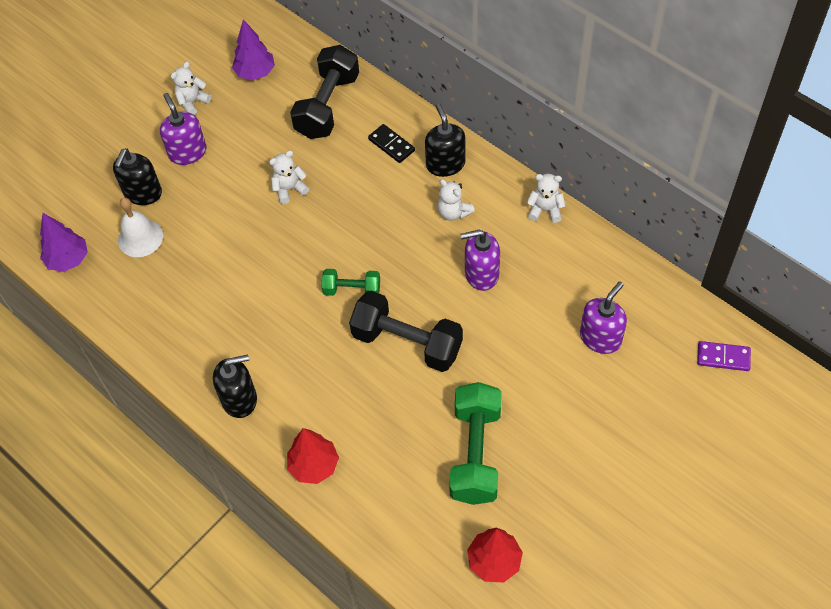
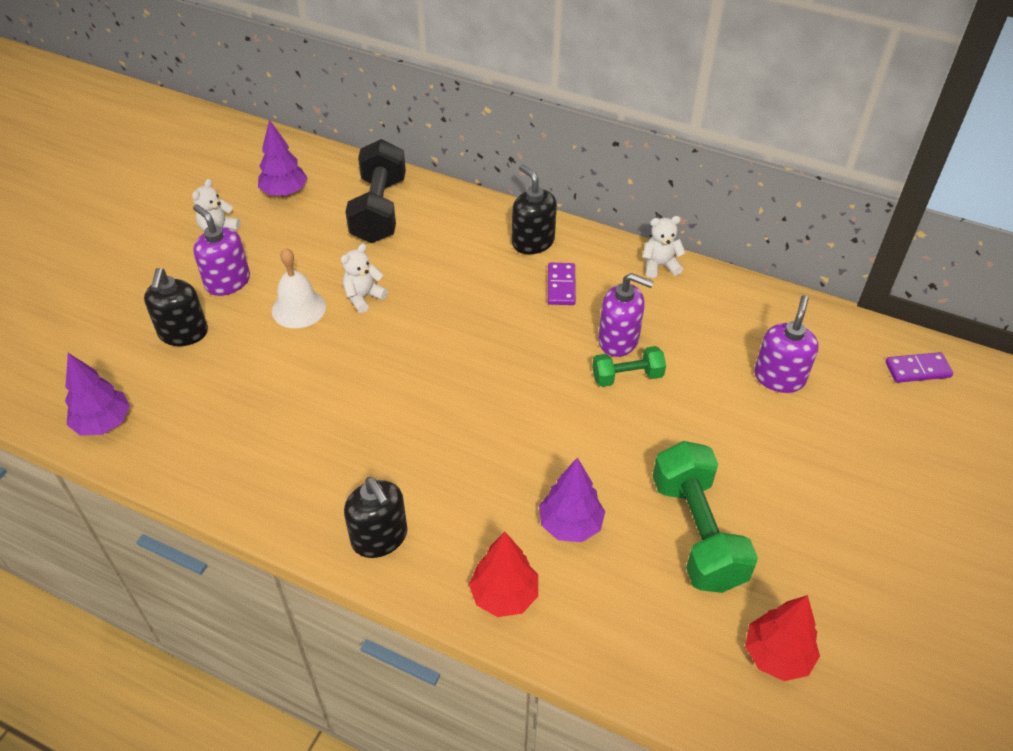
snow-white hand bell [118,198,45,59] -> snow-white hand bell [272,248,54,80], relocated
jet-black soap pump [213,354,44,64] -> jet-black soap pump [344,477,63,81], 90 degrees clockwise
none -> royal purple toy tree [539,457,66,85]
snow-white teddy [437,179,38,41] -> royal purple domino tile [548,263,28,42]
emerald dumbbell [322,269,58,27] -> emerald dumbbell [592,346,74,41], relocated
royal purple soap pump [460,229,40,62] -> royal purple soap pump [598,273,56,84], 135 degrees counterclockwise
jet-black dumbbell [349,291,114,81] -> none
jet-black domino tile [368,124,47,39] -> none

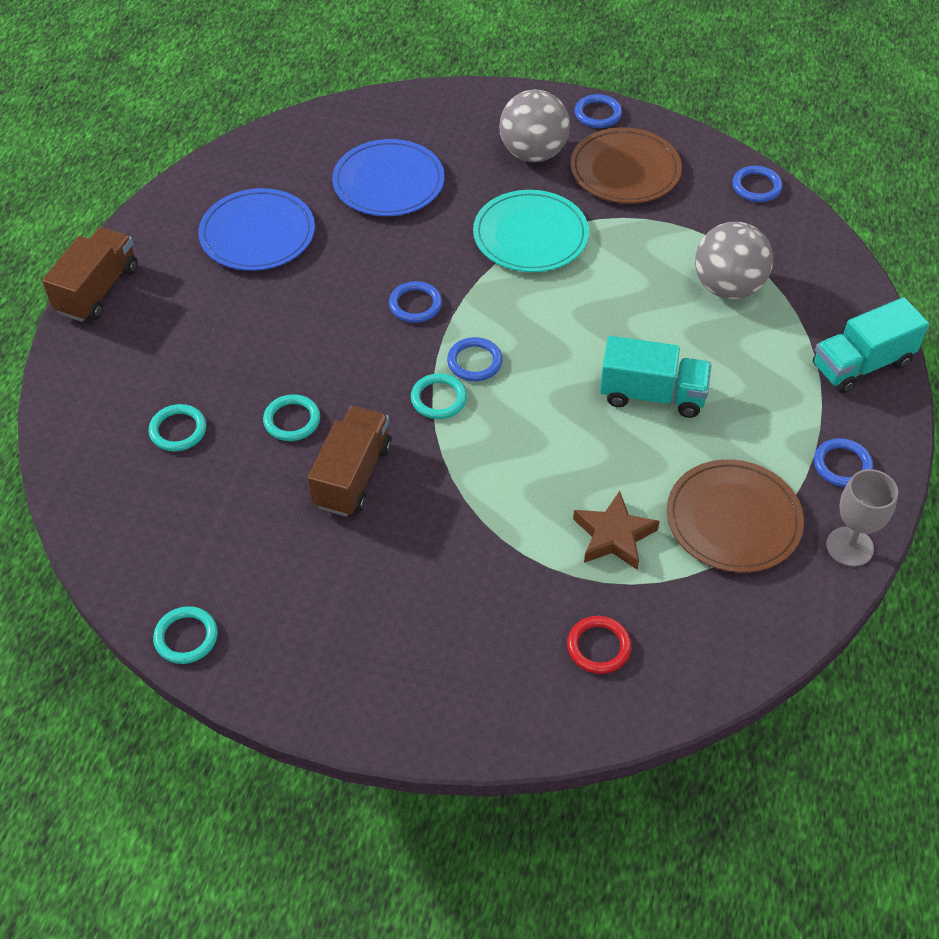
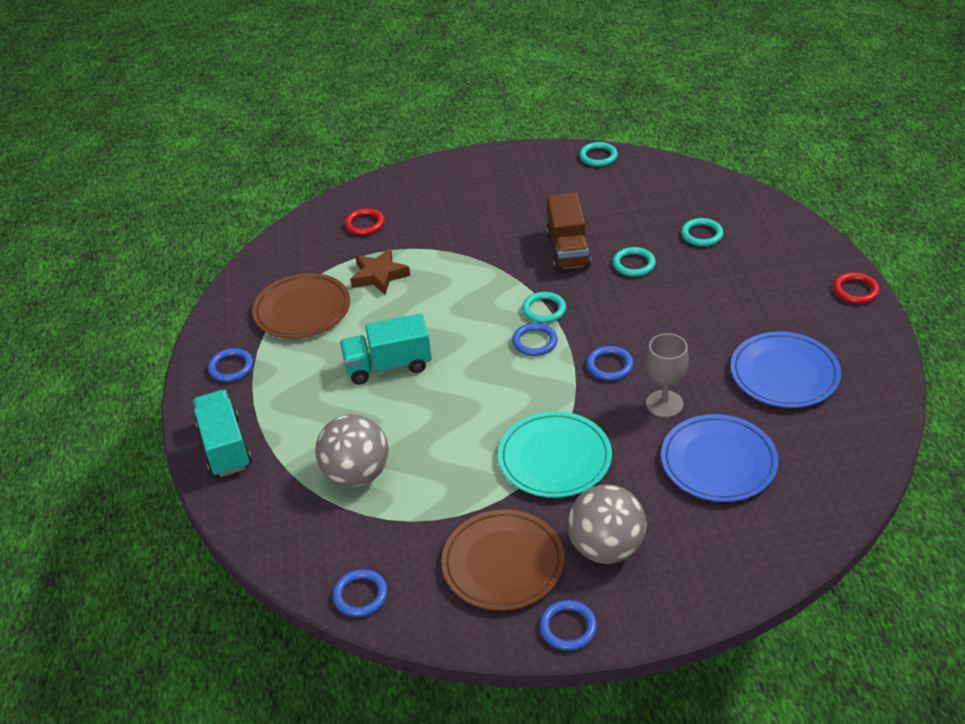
turquoise lorry [813,297,116,96] -> turquoise lorry [193,390,59,87], 60 degrees counterclockwise
gray chalice [826,469,72,98] -> gray chalice [646,333,43,85], relocated
brown lorry [42,227,96,95] -> red ring [833,272,47,32]

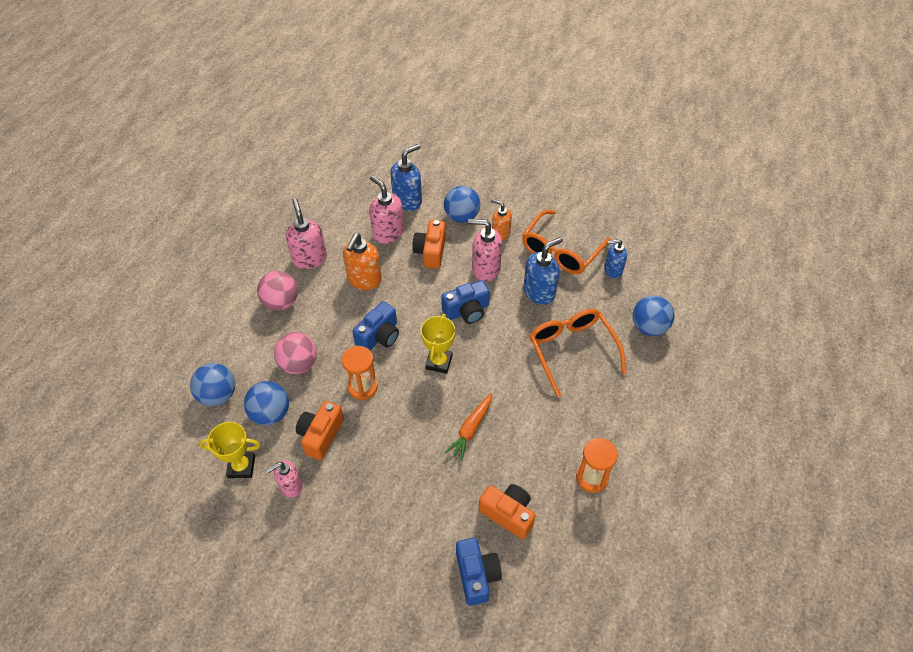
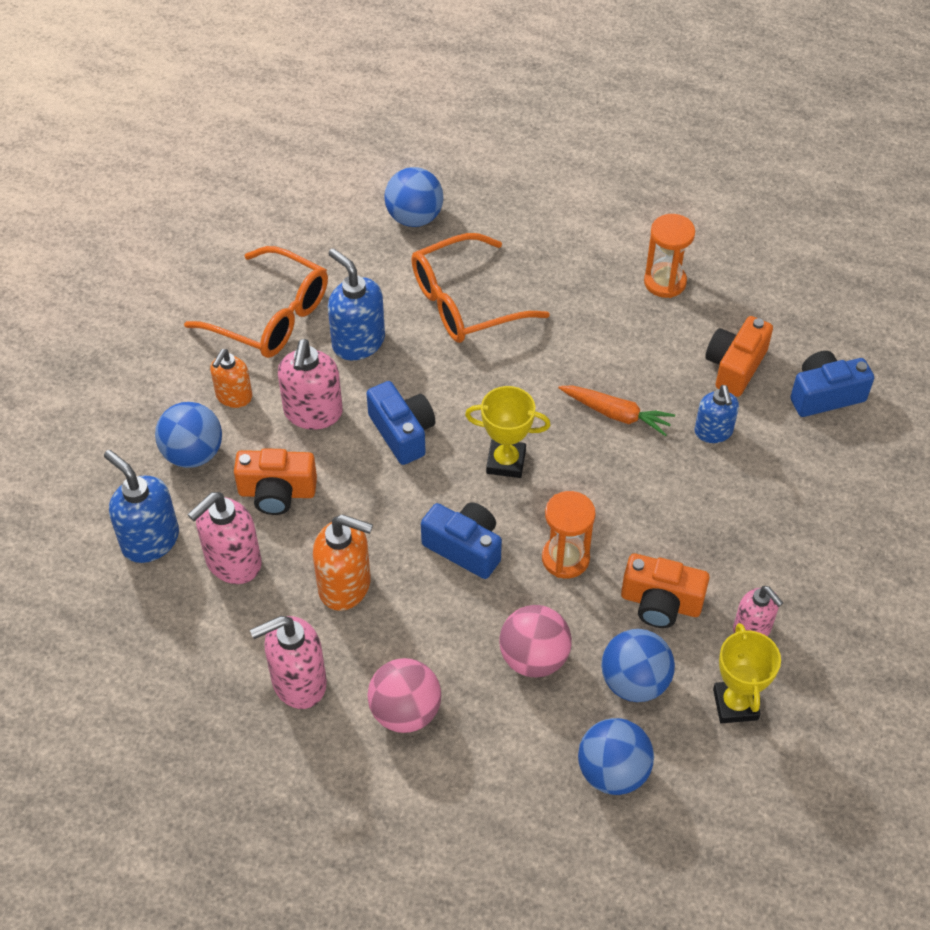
cobalt soap pump [604,239,23,39] -> cobalt soap pump [694,385,45,58], relocated

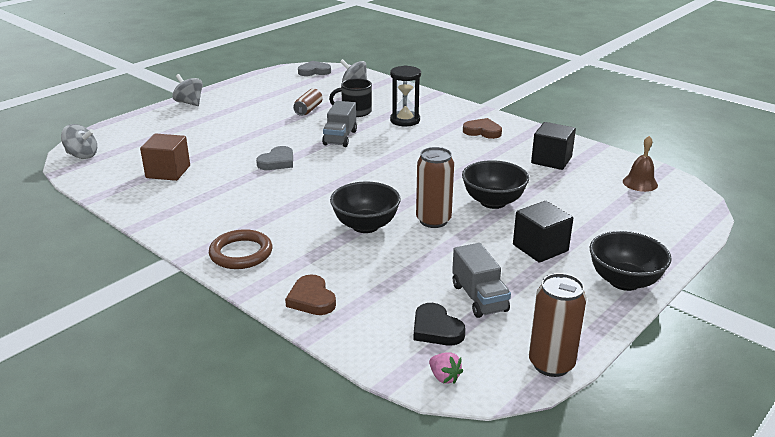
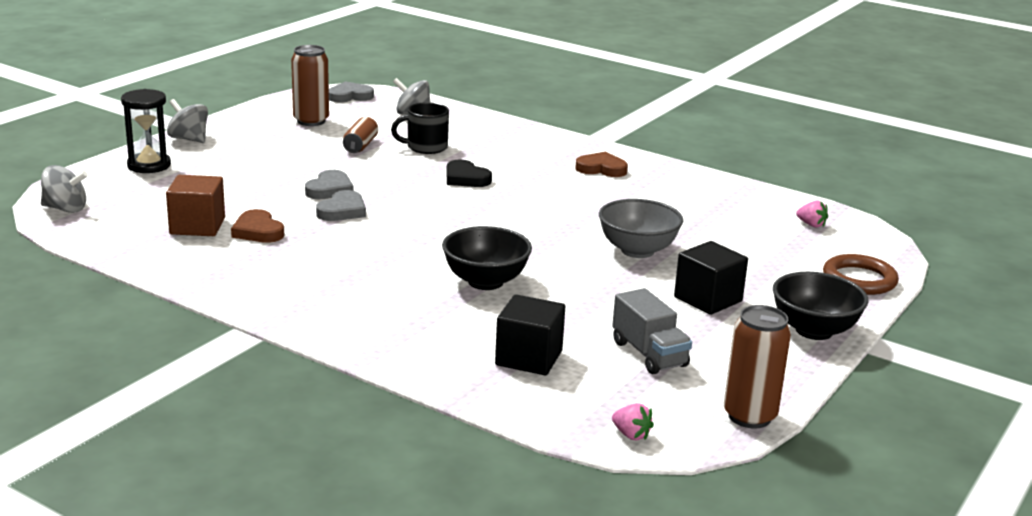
jet-black sandglass [390,65,31,61] -> jet-black sandglass [121,89,50,84], relocated
brown heart [285,274,51,41] -> brown heart [231,209,53,34], relocated
brown tin [416,147,38,81] -> brown tin [291,45,38,81], relocated
none -> gray heart [305,170,49,29]
jet-black heart [414,303,52,42] -> jet-black heart [446,160,46,27], relocated
jet-black cube [531,122,45,48] -> jet-black cube [495,294,70,81], relocated
jet-black deep dish [462,160,67,49] -> gray deep dish [599,199,84,59]
brown hand bell [623,136,35,56] -> pink toy strawberry [796,201,32,27]
brown ring [209,229,63,40] -> brown ring [823,254,76,41], relocated
gray lorry [322,101,35,46] -> none

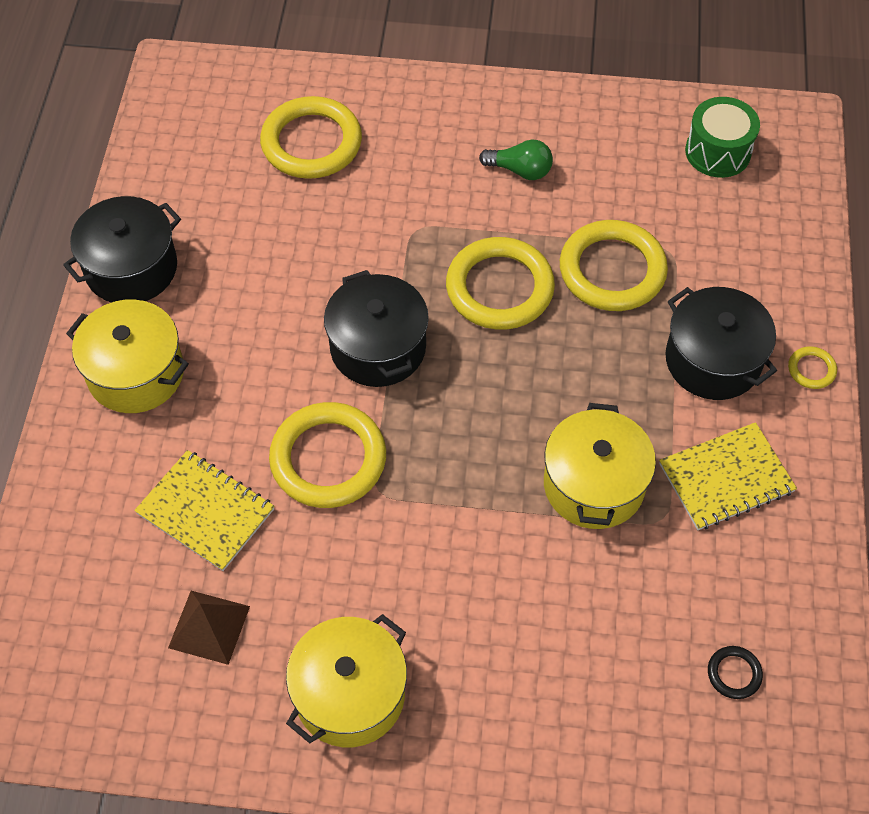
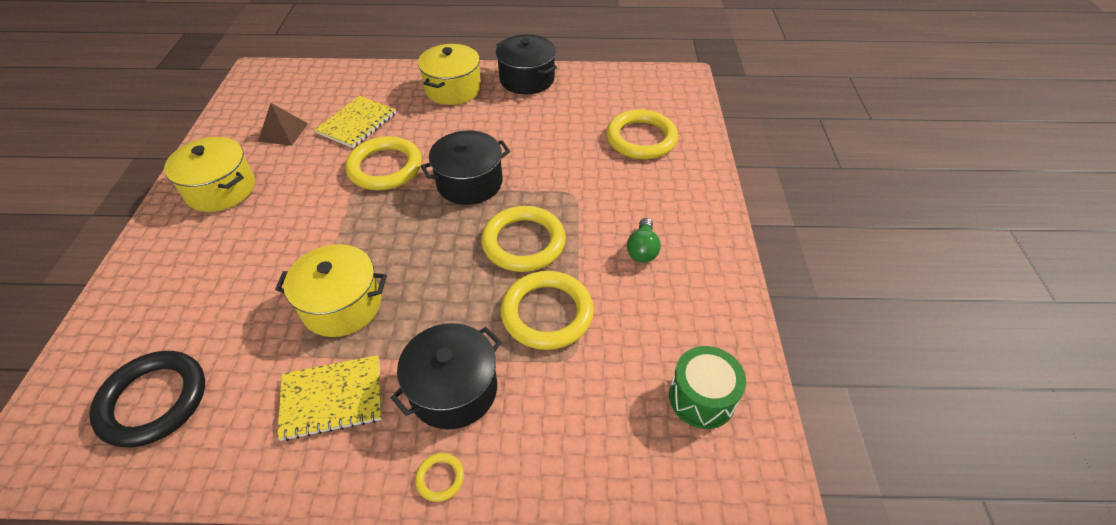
jet-black ring [708,646,55,53] -> jet-black ring [89,351,116,97], x2.32
yellow notebook [659,422,138,108] -> yellow notebook [277,355,105,86], 75 degrees counterclockwise

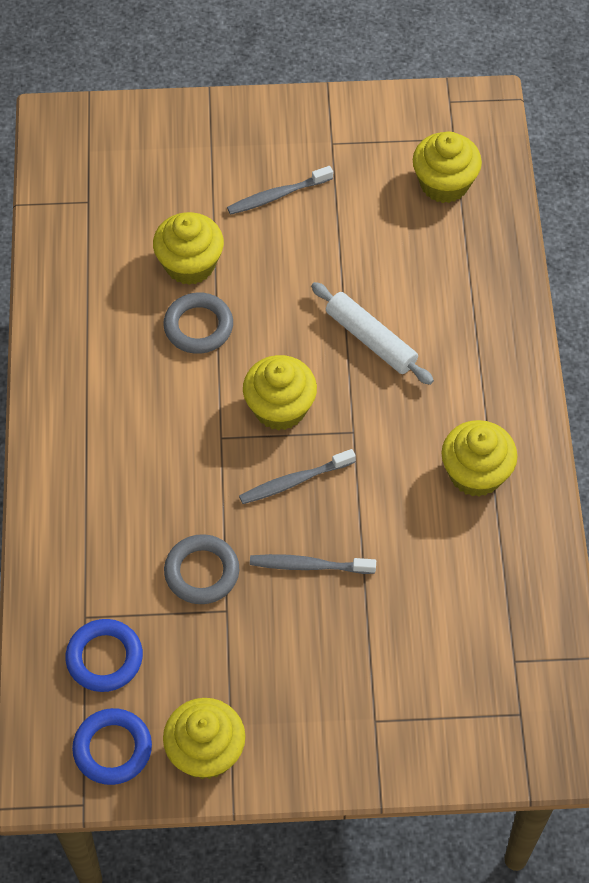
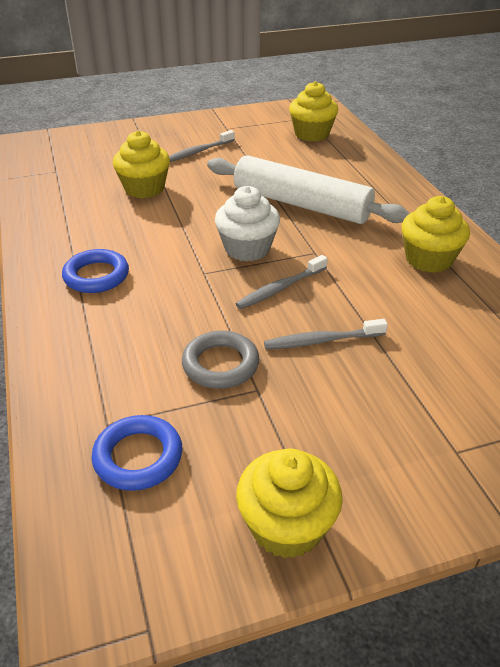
cobalt ring [72,708,80,77] -> cobalt ring [62,249,67,44], relocated
snow-white rolling pin [311,282,123,103] -> snow-white rolling pin [207,155,203,69], x1.66
yellow cupcake [243,355,74,76] -> snow-white cupcake [215,186,65,75]
gray ring [163,292,70,62] -> none

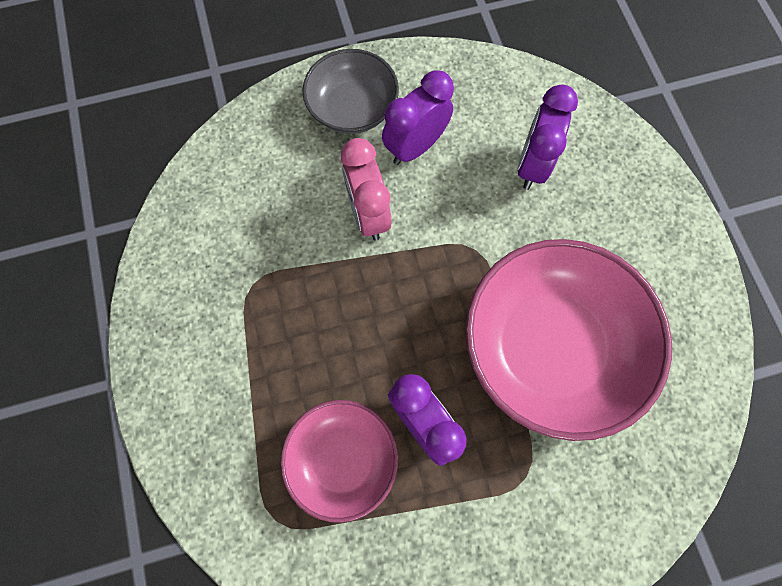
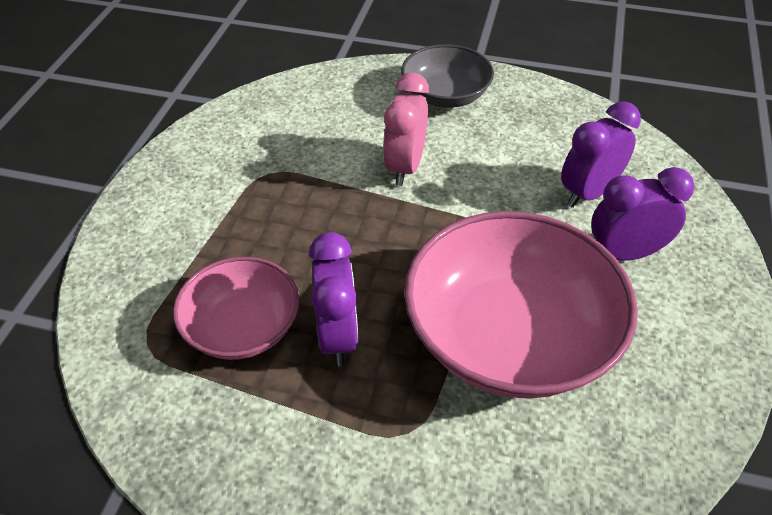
royal purple alarm clock [382,70,72,95] -> royal purple alarm clock [591,167,103,94], relocated

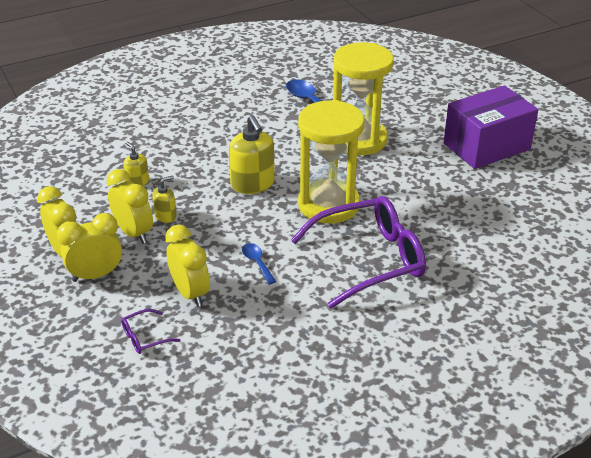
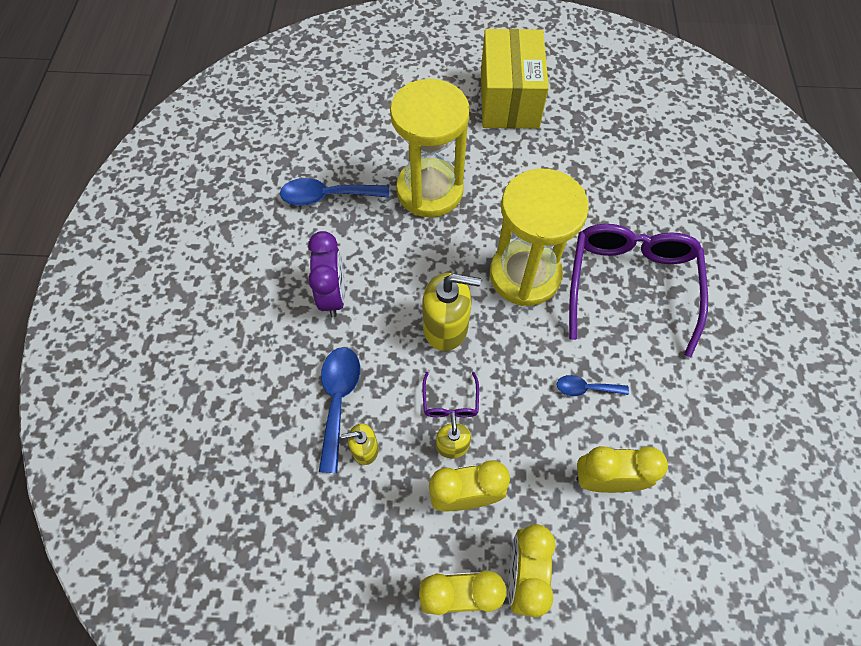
none -> royal purple alarm clock [308,231,37,86]
none -> cobalt spoon [319,347,41,126]
royal purple spectacles [121,309,60,45] -> royal purple spectacles [423,372,56,45], relocated
royal purple package [443,85,95,84] -> yellow package [481,29,68,100]

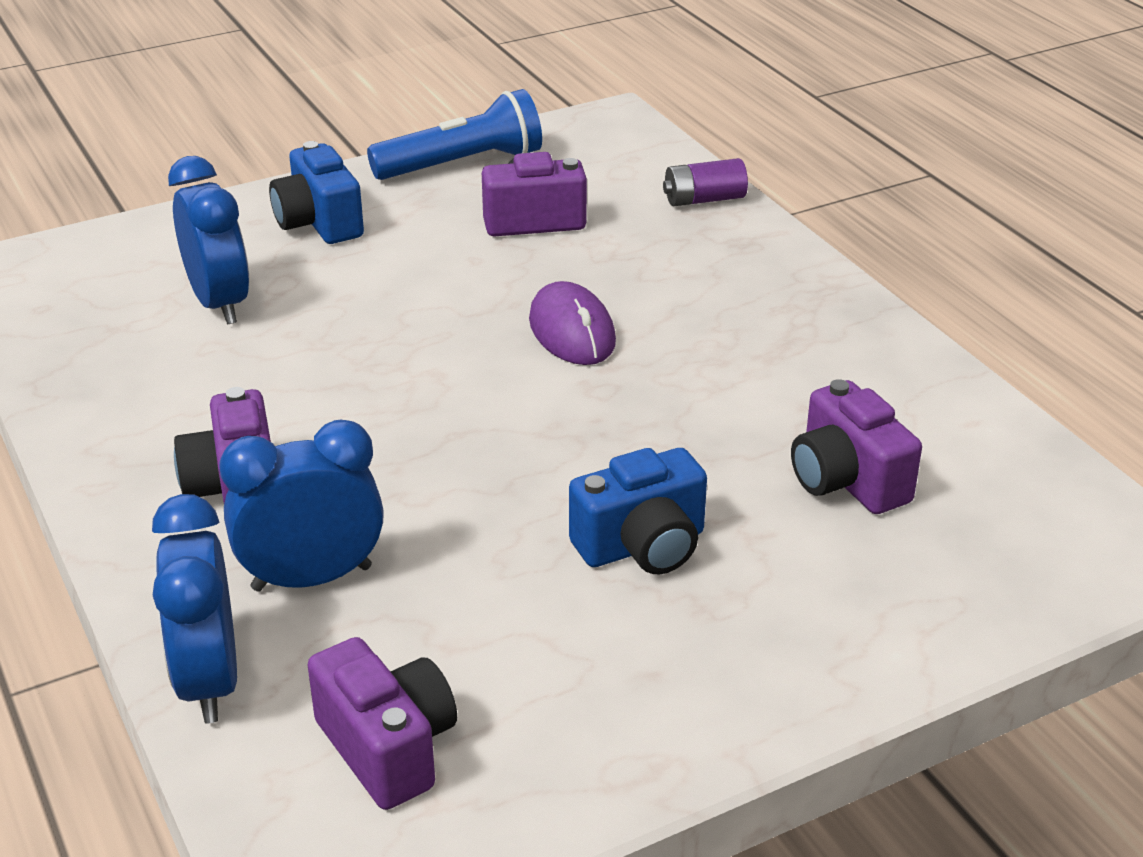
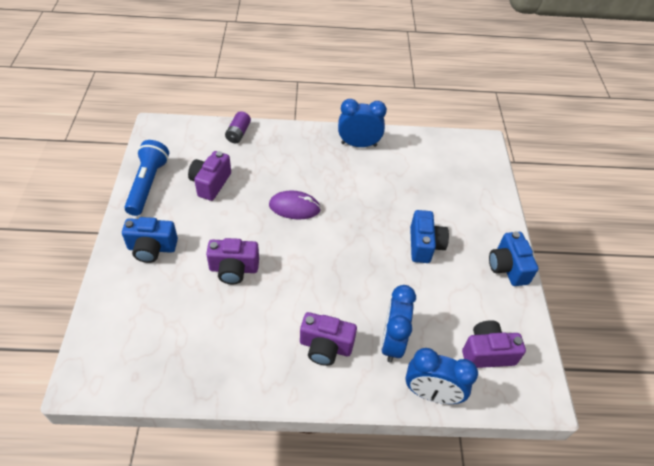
royal purple photo camera [791,379,131,135] -> royal purple photo camera [206,238,53,46], relocated
cobalt alarm clock [168,156,81,169] -> cobalt alarm clock [338,99,49,48], relocated
none -> cobalt photo camera [489,232,49,54]

